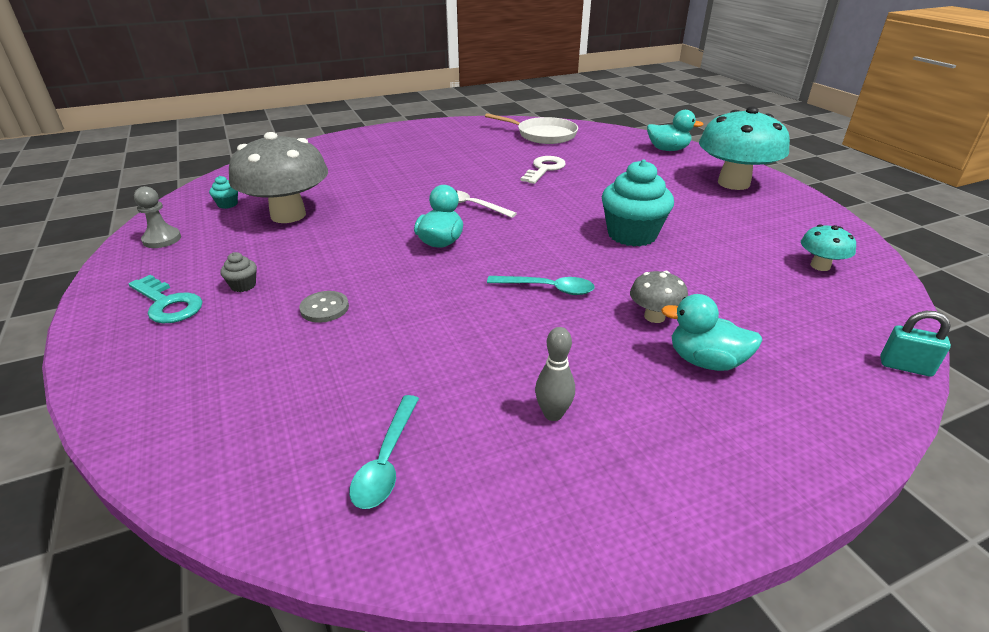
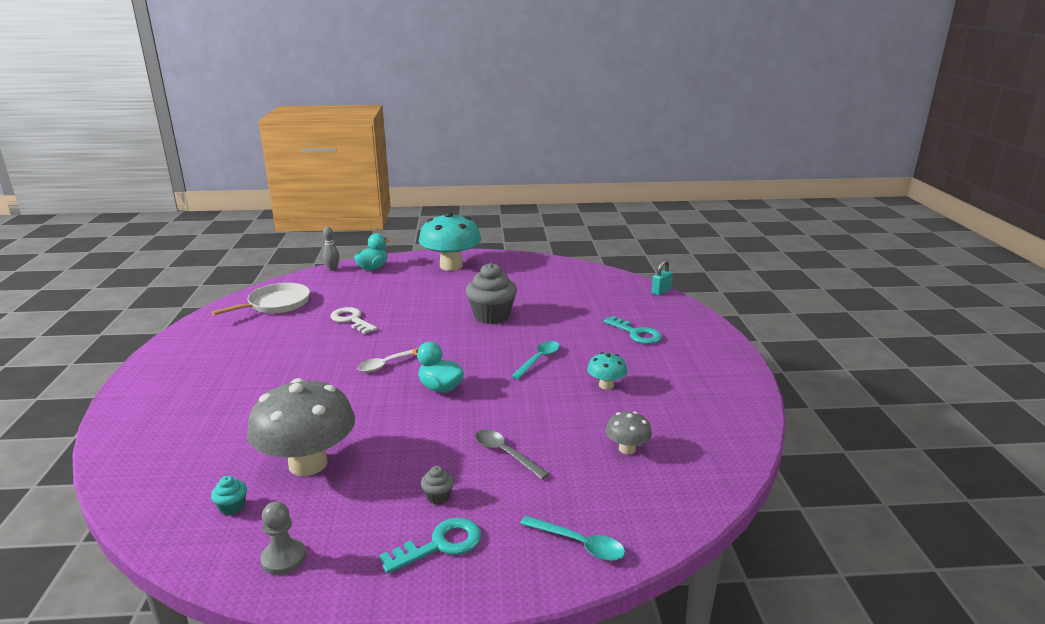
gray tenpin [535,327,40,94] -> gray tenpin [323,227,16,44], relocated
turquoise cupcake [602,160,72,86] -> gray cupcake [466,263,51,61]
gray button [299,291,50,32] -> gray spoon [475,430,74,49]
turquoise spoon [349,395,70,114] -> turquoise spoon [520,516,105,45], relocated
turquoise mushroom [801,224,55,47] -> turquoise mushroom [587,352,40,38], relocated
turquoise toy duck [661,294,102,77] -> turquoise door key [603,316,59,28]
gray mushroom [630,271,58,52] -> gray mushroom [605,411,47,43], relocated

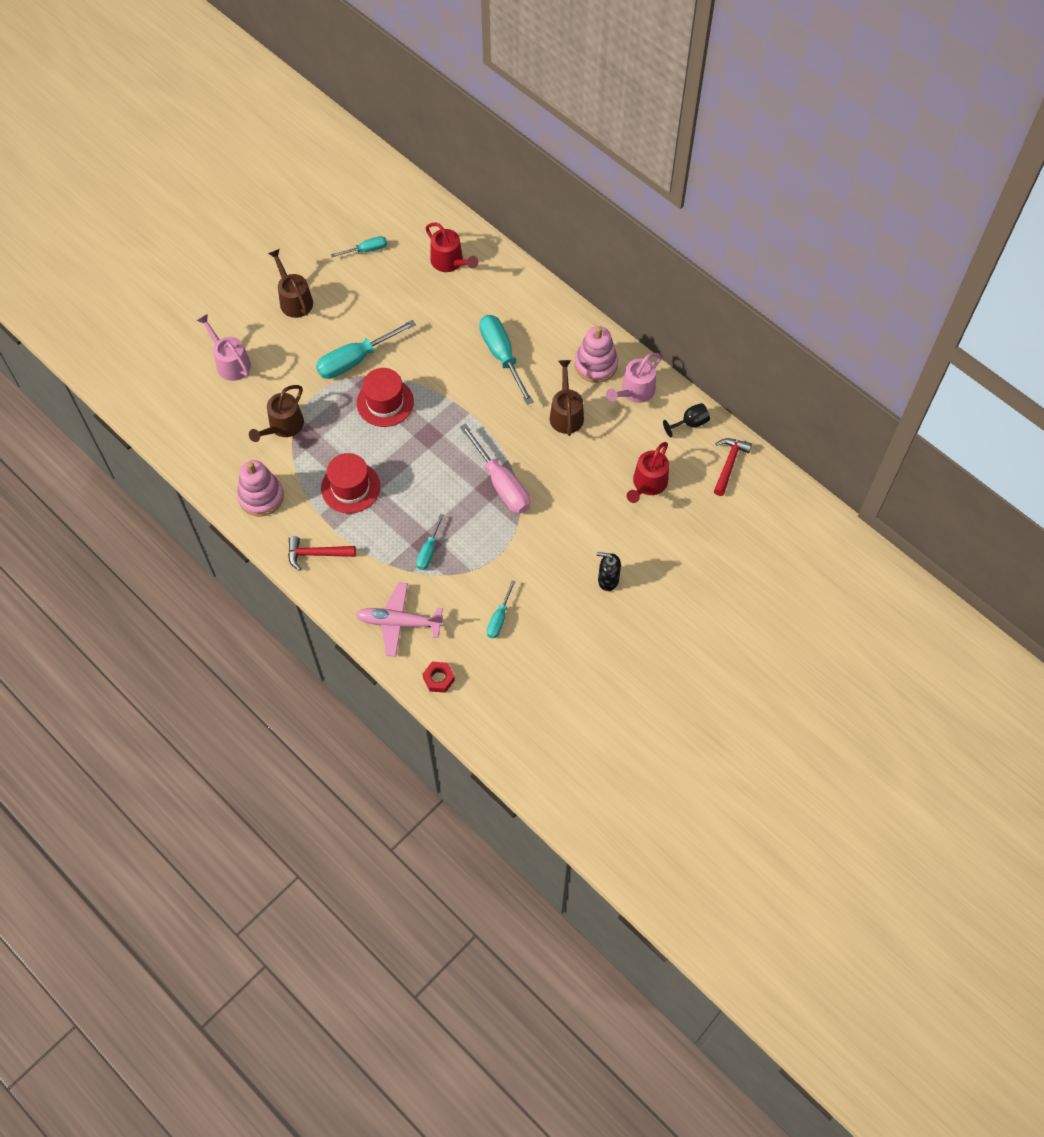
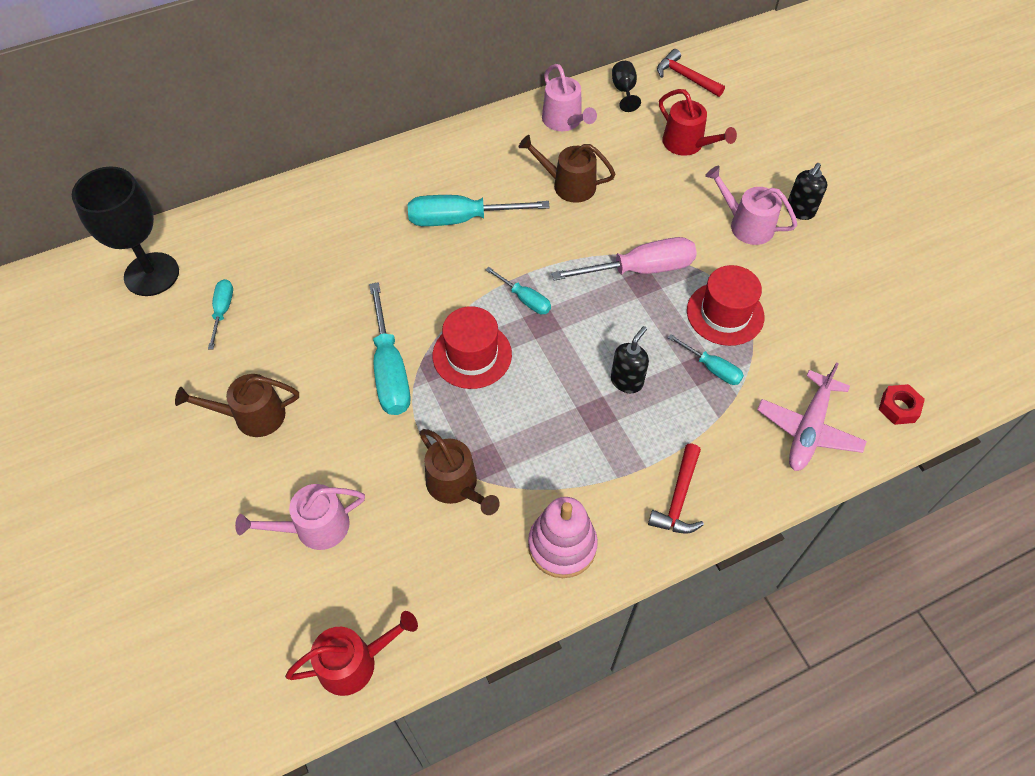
none -> jet-black chalice [72,166,107,130]
red sprinkling can [426,222,52,50] -> red sprinkling can [285,611,133,85], relocated
turquoise flat screwdriver [487,580,29,59] -> turquoise flat screwdriver [485,267,66,47], relocated
none -> jet-black soap pump [611,326,38,67]
red hat [321,453,59,60] -> red hat [687,265,77,81], relocated
none -> pink sprinkling can [705,166,92,79]
pink stacking rings [575,326,43,57] -> none

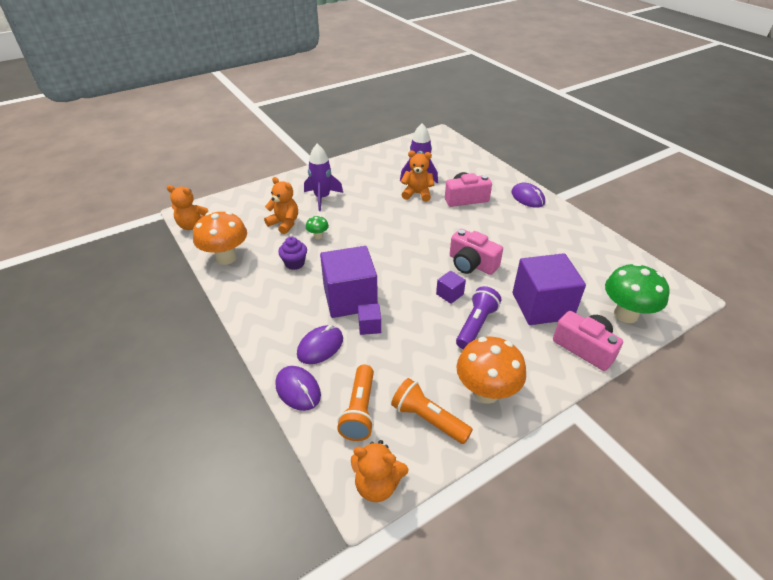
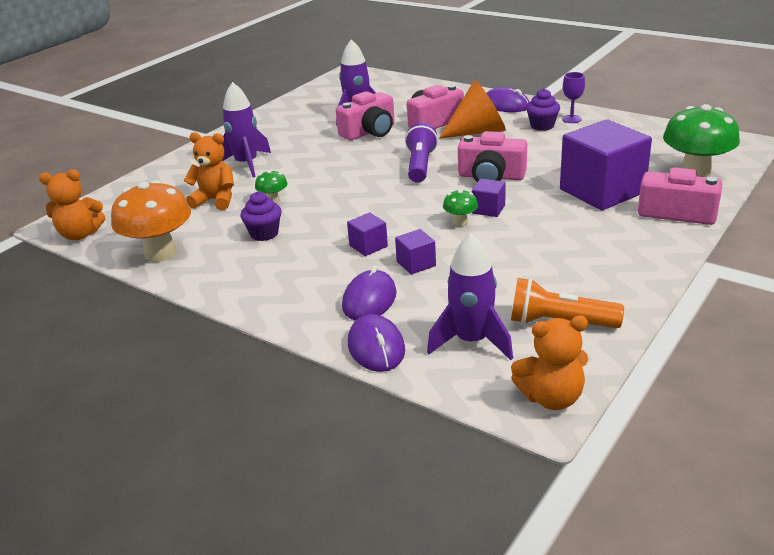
orange-coloured teddy [401,151,33,51] -> pink photo camera [336,91,59,49]
royal purple cube [320,246,58,72] -> royal purple cube [347,213,41,43], x0.44
royal purple computer mouse [275,366,46,45] -> royal purple computer mouse [348,314,57,58], 45 degrees clockwise
royal purple torch [456,286,45,63] -> royal purple torch [405,122,33,61], relocated
orange-coloured torch [337,365,37,76] -> royal purple rocket [427,233,86,127]
none -> orange-coloured cone shape [439,80,67,59]
none -> emerald mushroom [443,189,35,37]
none -> royal purple cupcake [526,88,34,43]
none -> royal purple chalice [562,72,23,51]
orange-coloured mushroom [456,337,70,67] -> none

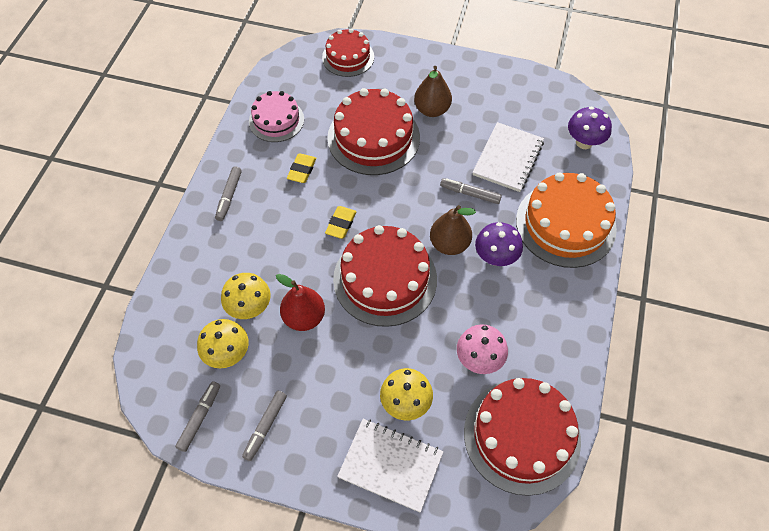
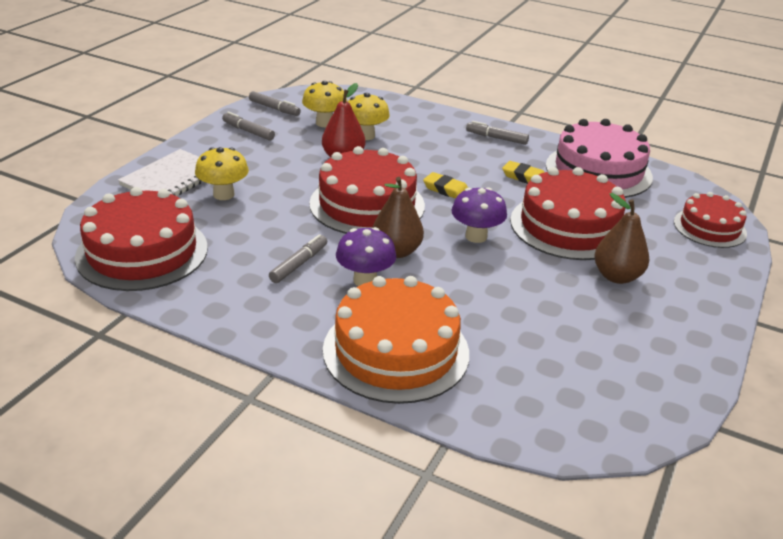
gray marker pen [440,178,62,26] -> gray marker pen [269,234,58,49], relocated
royal purple mushroom [568,107,44,42] -> royal purple mushroom [451,187,56,56], relocated
pink cake [249,91,55,51] -> pink cake [546,119,107,79], x1.65
pink mushroom [457,324,51,50] -> none
snow-white notebook [472,122,72,70] -> none

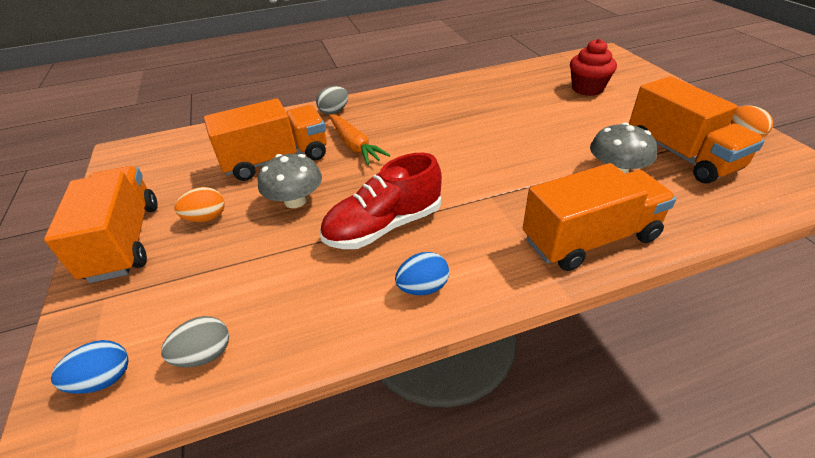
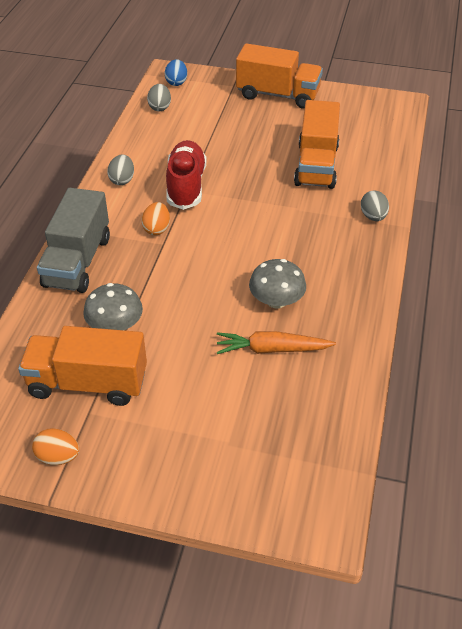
orange-coloured lorry [523,163,153,108] -> gray lorry [37,188,73,105]
cobalt toy egg [395,252,54,44] -> gray toy egg [107,155,27,30]
orange-coloured toy egg [174,187,51,35] -> orange-coloured toy egg [142,202,28,33], relocated
orange-coloured root vegetable [329,114,61,51] -> orange-coloured root vegetable [217,331,119,23], relocated
gray mushroom [258,154,64,54] -> gray mushroom [249,259,57,50], relocated
red cupcake [570,39,47,57] -> none

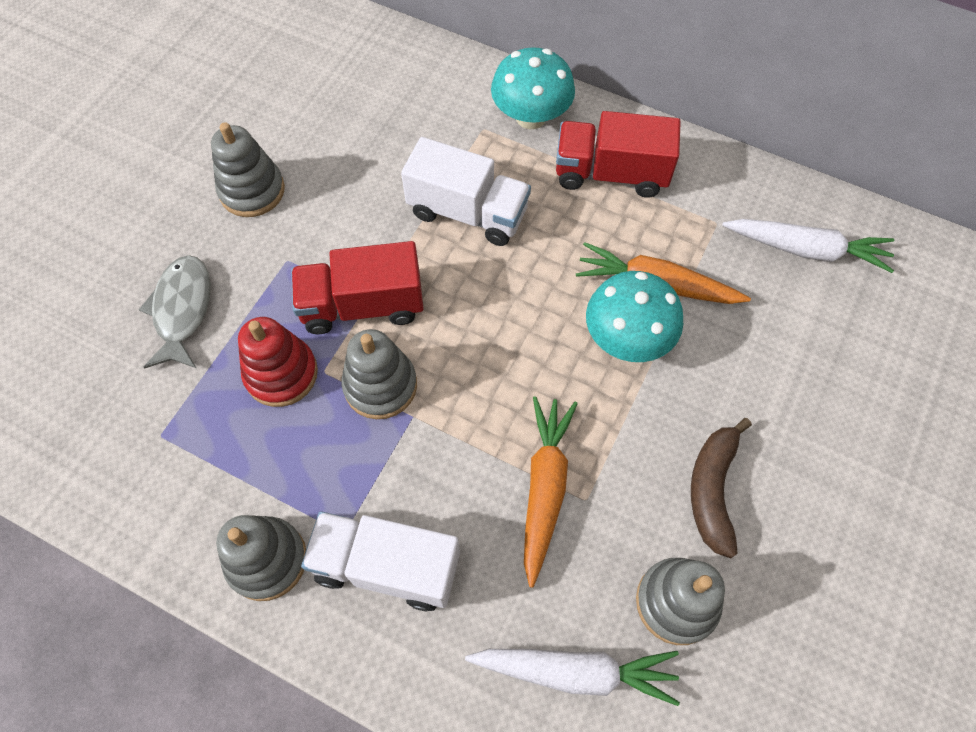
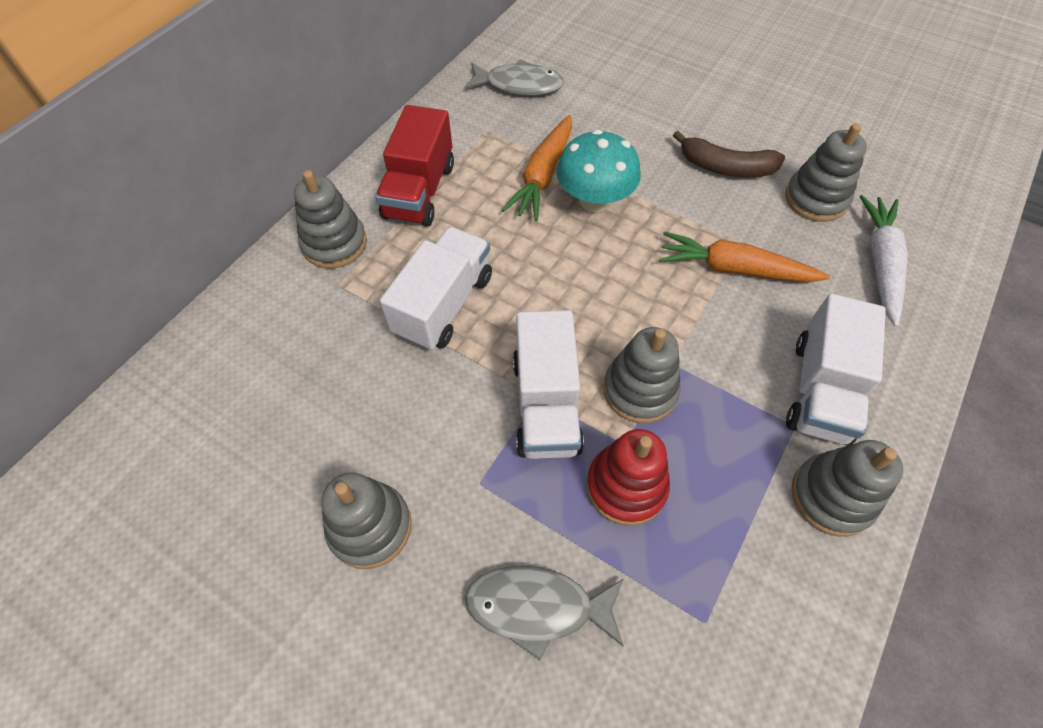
turquoise mushroom [491,47,84,82] -> gray stacking rings [294,170,73,99]
snow-white root vegetable [722,219,172,54] -> gray toy fish [464,59,100,37]
red lorry [291,241,133,93] -> snow-white lorry [513,310,71,149]

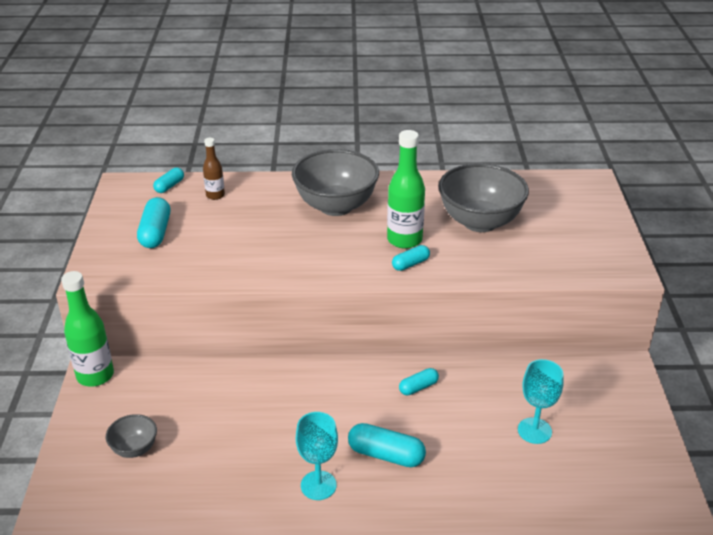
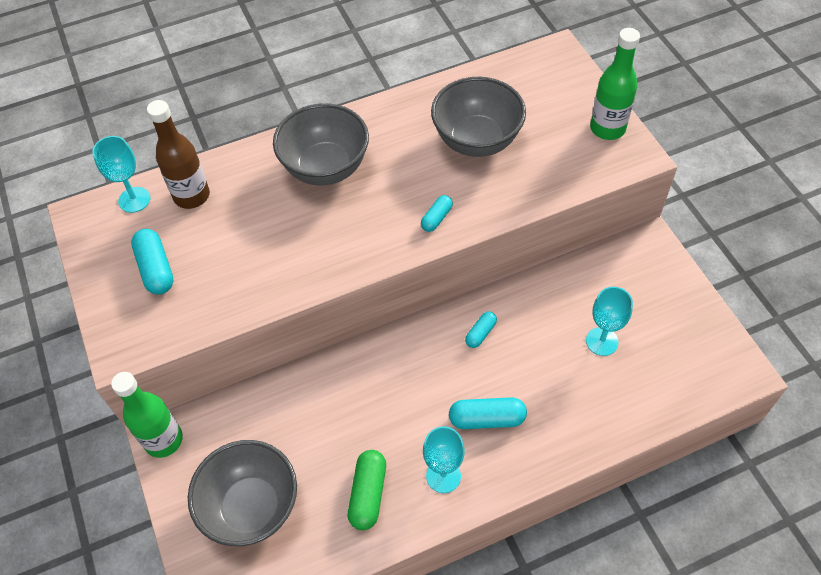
turquoise capsule [153,167,31,26] -> turquoise chalice [92,136,58,77]
brown drink bottle [203,138,22,62] -> brown drink bottle [147,100,63,109], x1.76
gray deep dish [106,414,51,44] -> gray deep dish [188,440,109,106], x2.05
none -> emerald capsule [348,450,38,80]
emerald drink bottle [387,130,38,119] -> emerald drink bottle [590,28,50,112], relocated

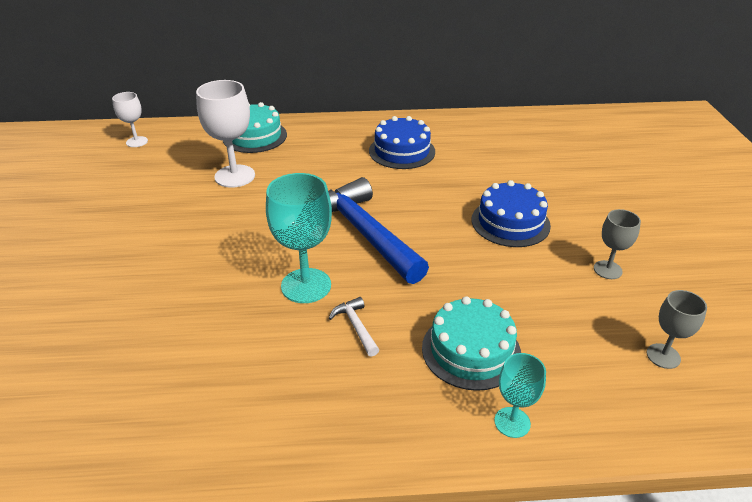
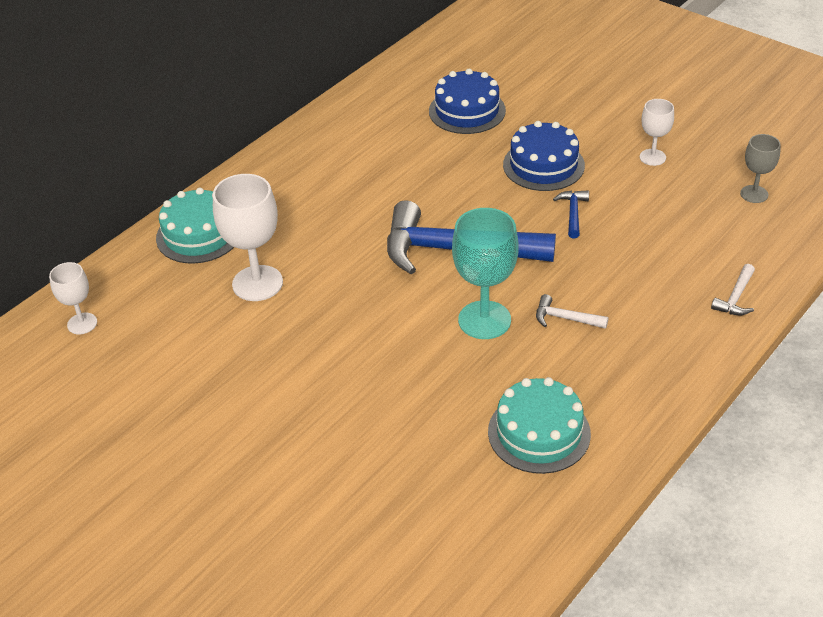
cobalt cake [369,116,66,53] -> cobalt cake [429,69,77,65], relocated
turquoise cake [422,296,99,95] -> turquoise cake [488,377,103,97], relocated
none -> cobalt carpenter's hammer [553,191,36,47]
gray chalice [594,209,47,70] -> snow-white chalice [640,99,34,67]
turquoise chalice [494,353,52,85] -> snow-white carpenter's hammer [711,264,44,51]

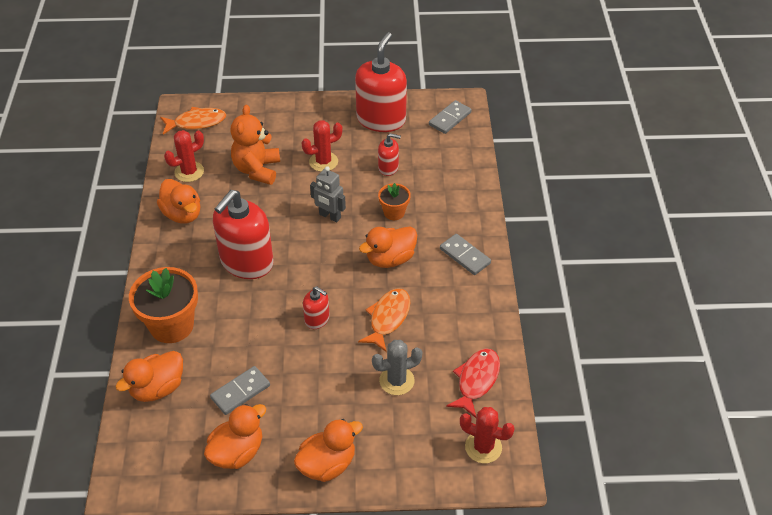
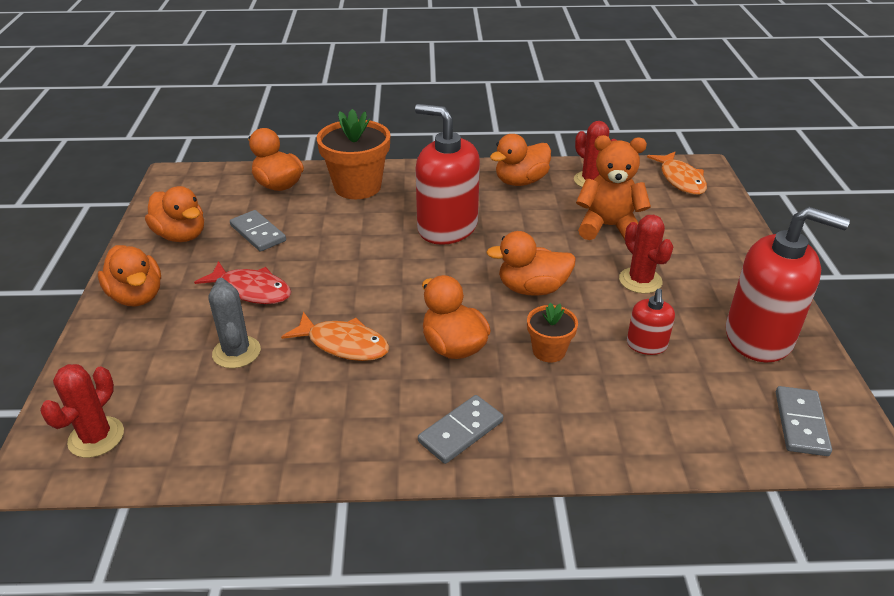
red toy fish [446,349,54,69] -> red toy fish [194,261,97,43], relocated
gray robot [310,166,36,57] -> orange-coloured toy duck [486,231,90,65]
gray domino tile [429,100,43,34] -> gray domino tile [776,386,56,70], 60 degrees clockwise
red soap pump [303,286,27,43] -> none

